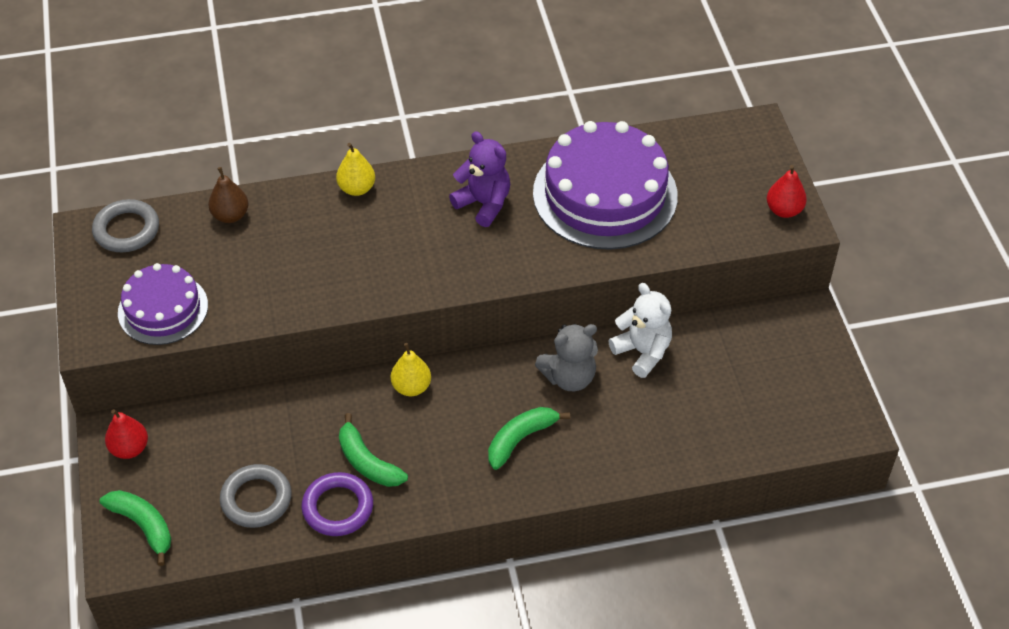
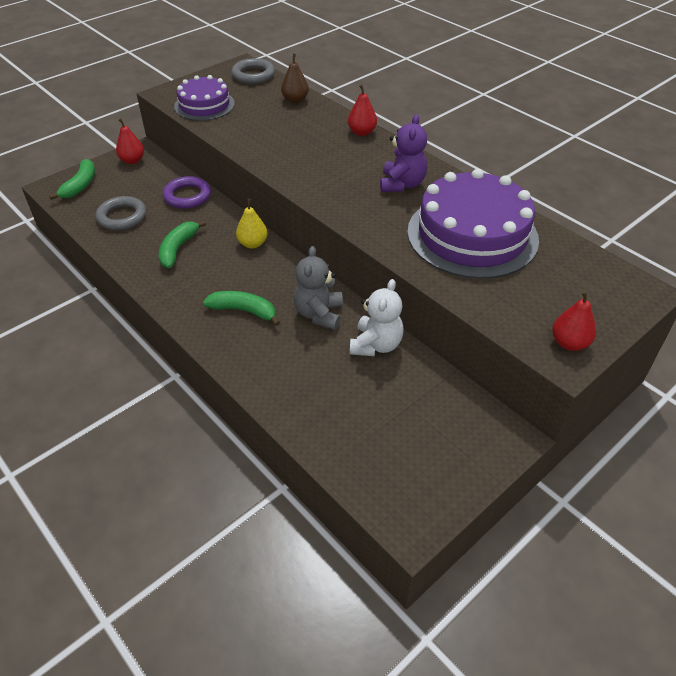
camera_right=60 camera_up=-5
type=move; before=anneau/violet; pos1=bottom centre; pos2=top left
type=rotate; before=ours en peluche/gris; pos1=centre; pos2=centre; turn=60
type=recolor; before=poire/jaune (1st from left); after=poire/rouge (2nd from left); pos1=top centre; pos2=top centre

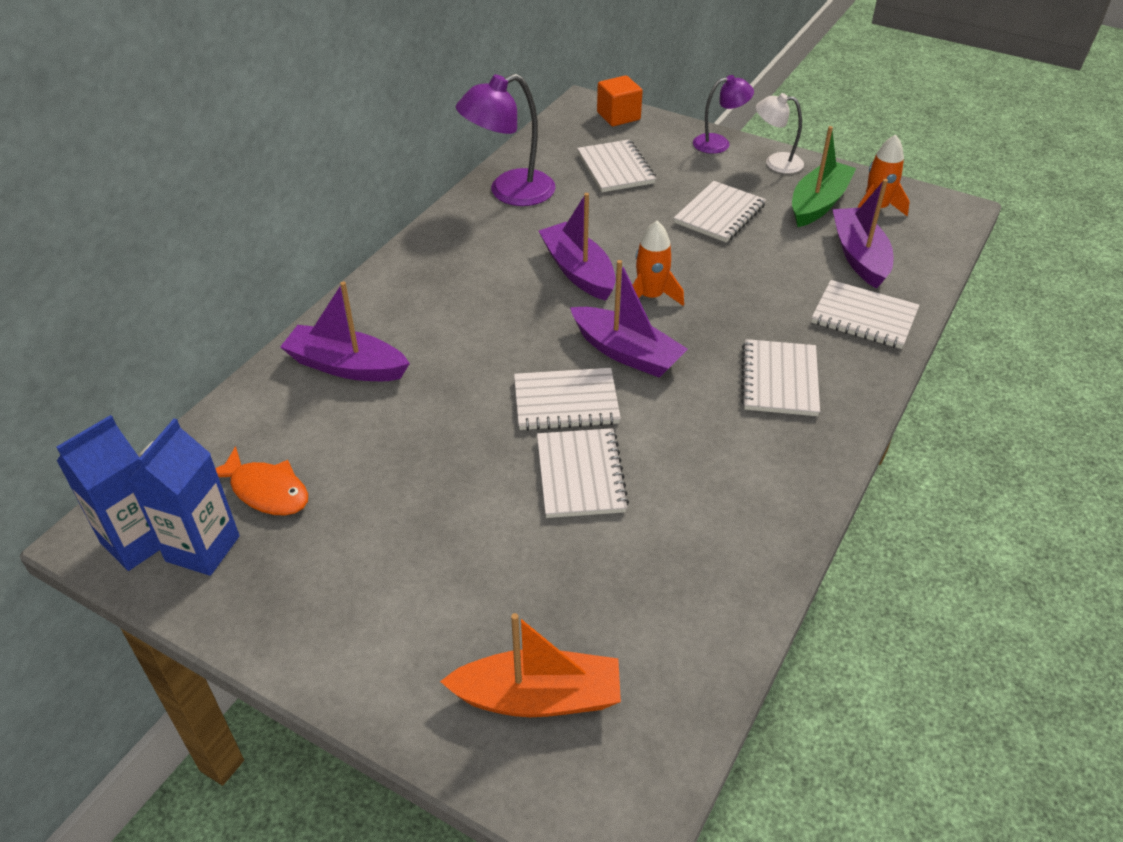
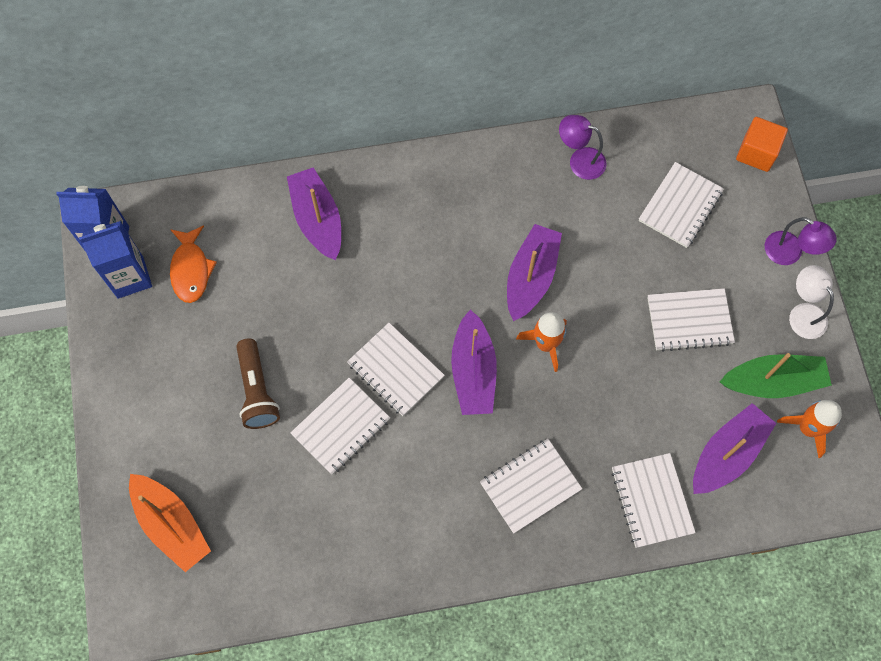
camera_right=50 camera_up=25
type=insert; after=lampe de poche/marron; pos2=middle left
type=resize; before=lampe/violet (1st from left); pos1=top centre; pos2=top centre; scale=0.6

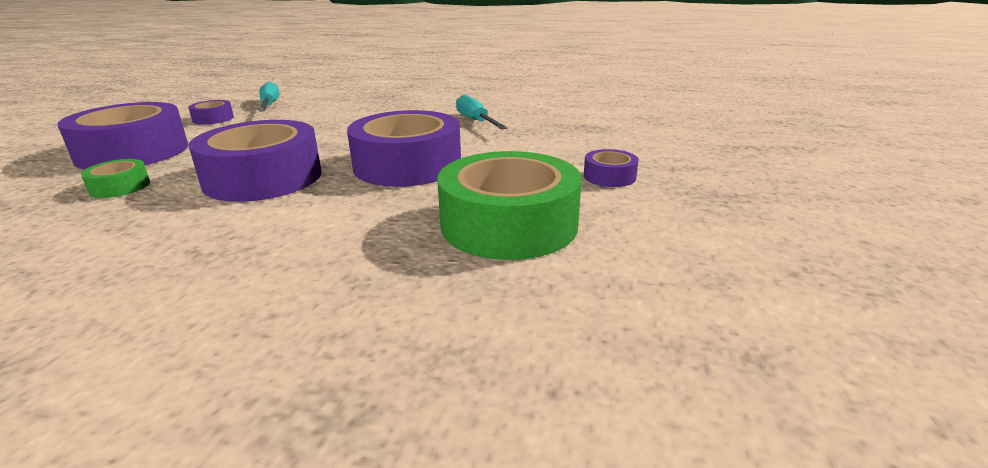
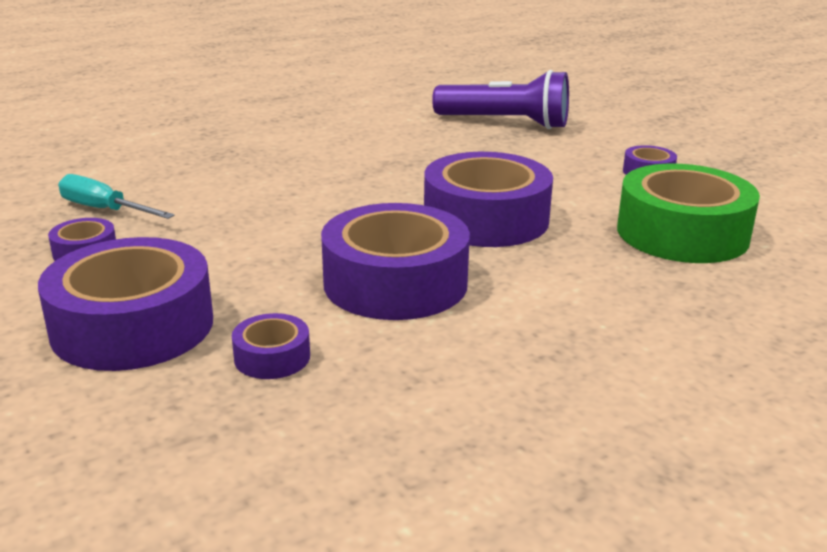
camera_right=-45 camera_up=0
type=recolor; before=ruban adhésif/vert (1st from left); after=ruban adhésif/violet (3rd from left); pos1=middle left; pos2=middle left
type=insert; after=lampe de poche/violet; pos2=top centre
type=delete; before=tournevis/turquoise (2nd from left); pos1=top centre

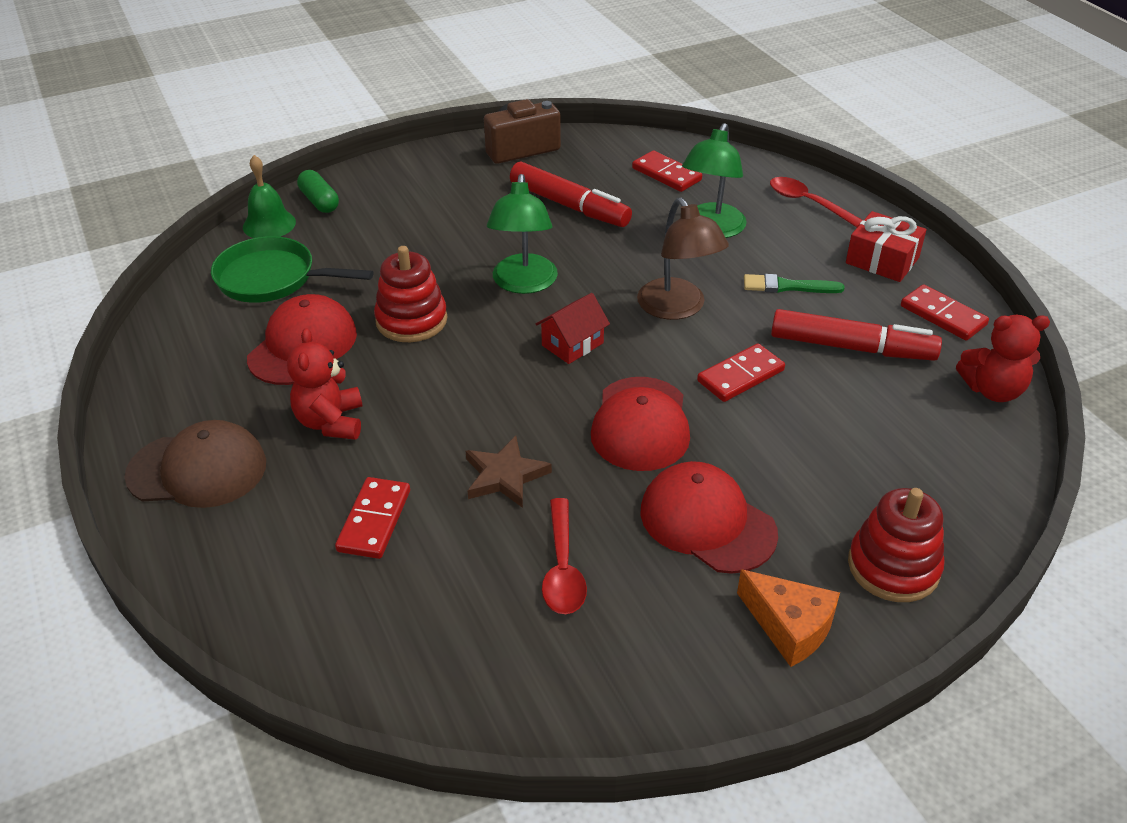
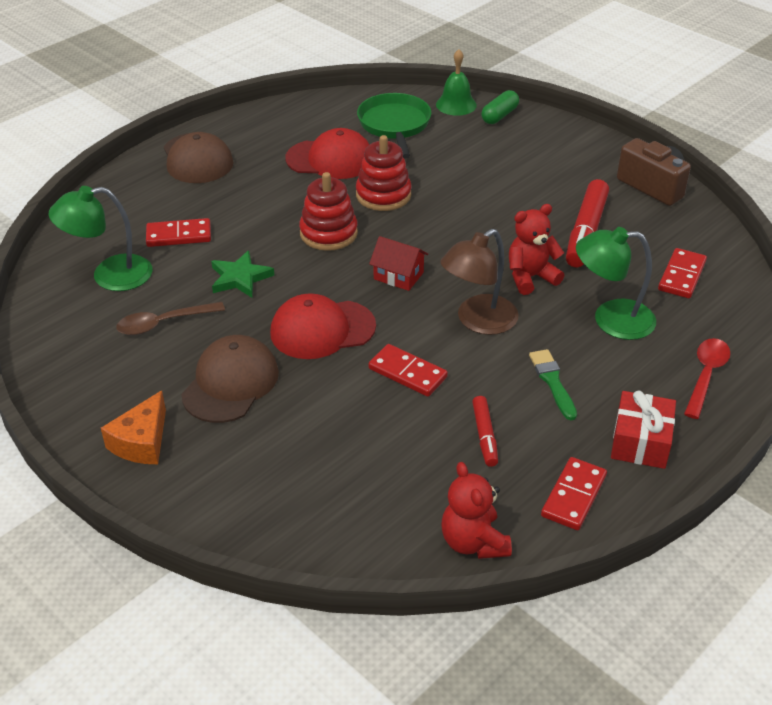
camera_right=70 camera_up=0
type=move; before=lampe/vert (1st from left); pos1=top centre; pos2=middle left
type=recolor; before=cuillère/rouge (1st from left); after=cuillère/marron; pos1=bottom centre; pos2=middle left
type=recolor; before=casquette/rouge (3rd from left); after=casquette/marron (2nd from left); pos1=centre; pos2=middle left
type=recolor; before=étoile/marron; after=étoile/vert; pos1=centre; pos2=middle left
type=move; before=jouet à empiler/rouge (2nd from left in the first image); after=jouet à empiler/rouge (1st from left); pos1=middle right; pos2=top centre
type=resize; before=feutre/rouge (2nd from left in the first image); pos1=middle right; pos2=centre; scale=0.55
type=move; before=ours en peluche/rouge (1st from left in the first image); after=ours en peluche/rouge (2nd from left); pos1=middle left; pos2=middle right

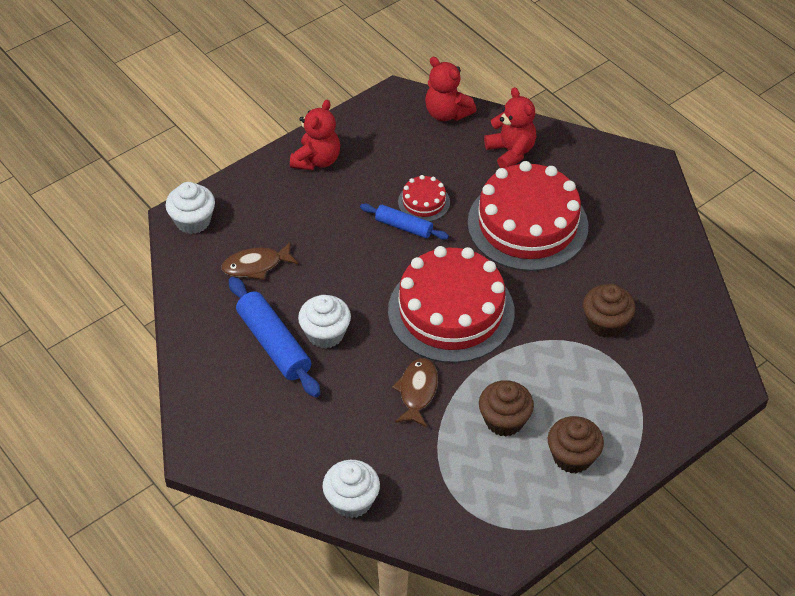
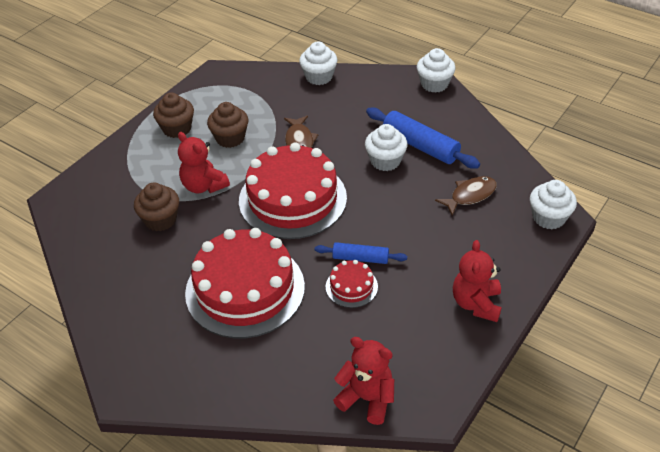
camera_right=165 camera_up=-5
type=move; before=ours en peluche/rouge (3rd from left in the first image); after=ours en peluche/rouge (1st from left); pos1=top centre; pos2=middle left
type=insert; after=muffin/blanc (3rd from left); pos2=top centre

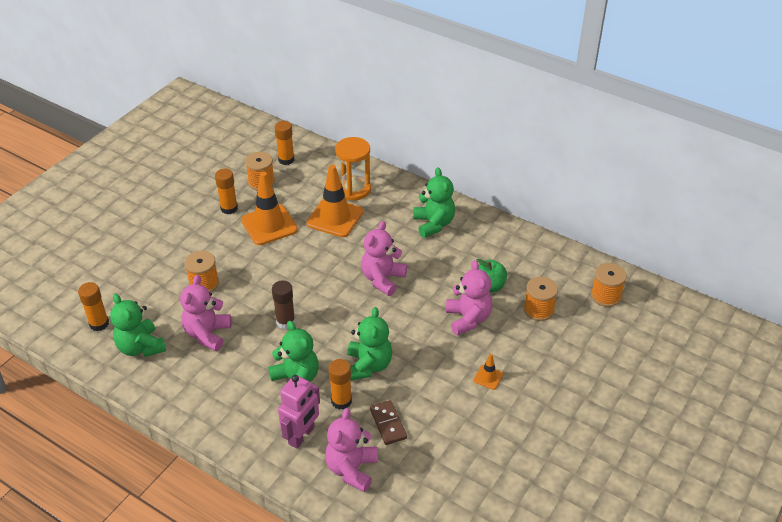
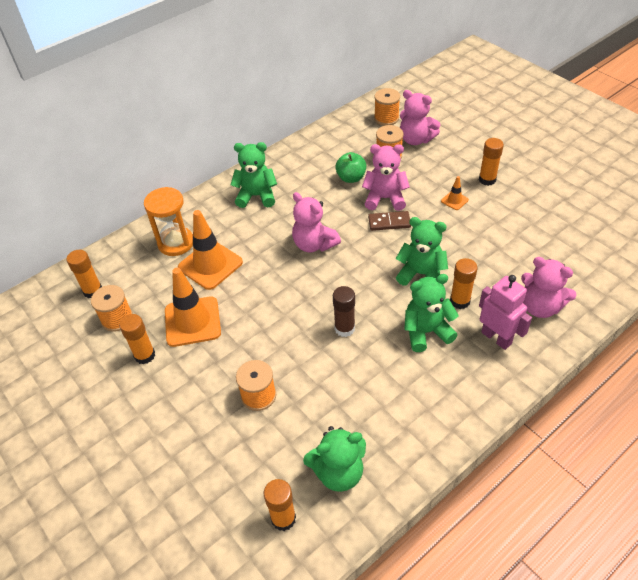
camera_right=-70 camera_up=5
type=move; before=domino/marron; pos1=bottom centre; pos2=centre
type=move; before=ours en peluche/rose (1st from left in the first image); after=ours en peluche/rose (3rd from left); pos1=middle left; pos2=top centre
type=insert; after=bâton de colle/orange (5th from left); pos2=top right

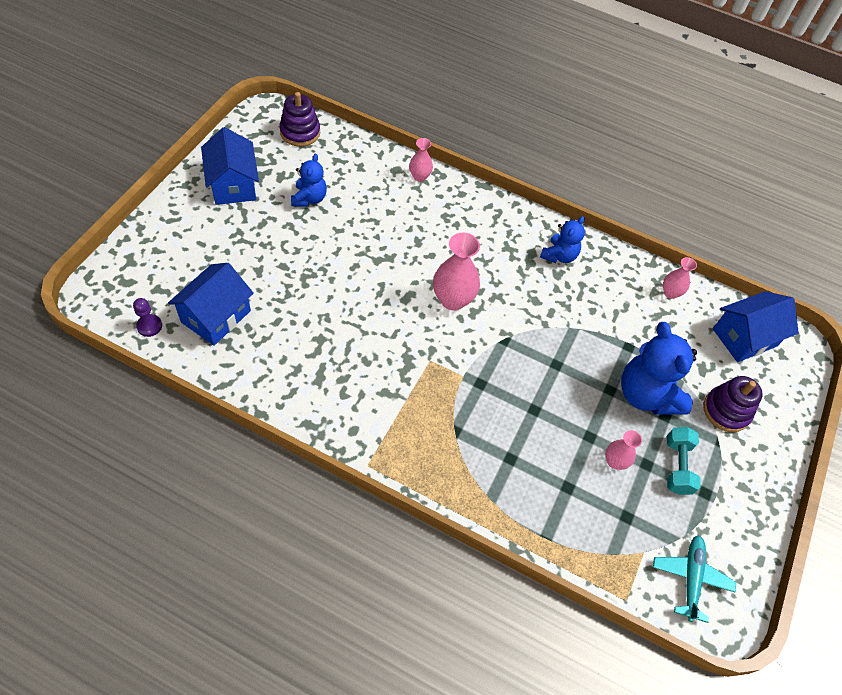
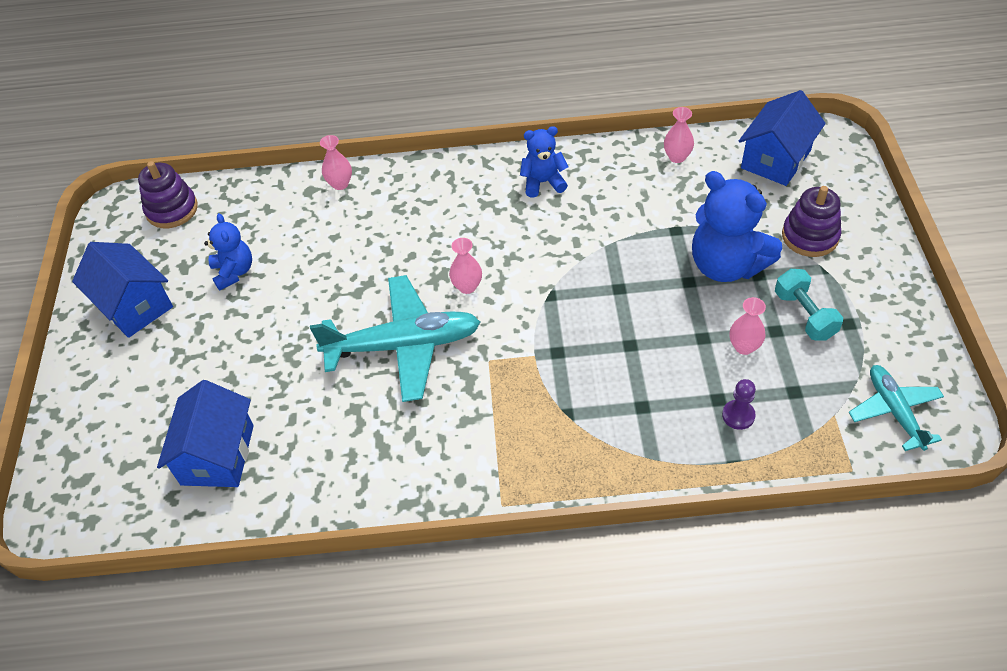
camera_right=-20 camera_up=-5
type=insert; after=avion/turquoise (1st from left); pos2=centre
type=resize; before=vase/rose (2nd from left); pos1=centre; pos2=centre; scale=0.57
type=rotate; before=ours en peluche/bleu (2nd from left); pos1=middle right; pos2=top centre; turn=-105
type=move; before=pion/violet; pos1=middle left; pos2=middle right

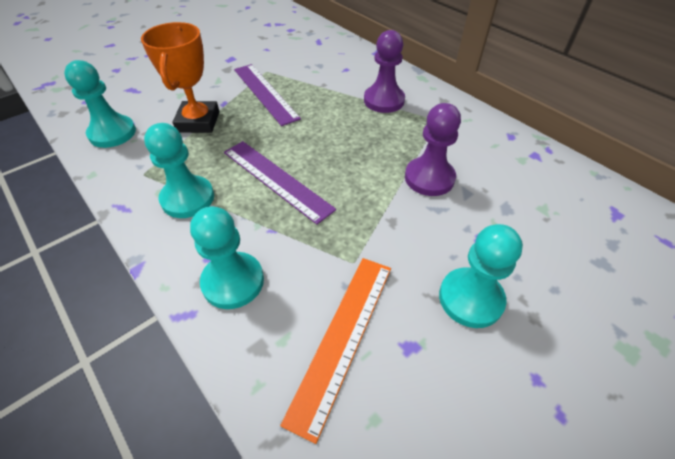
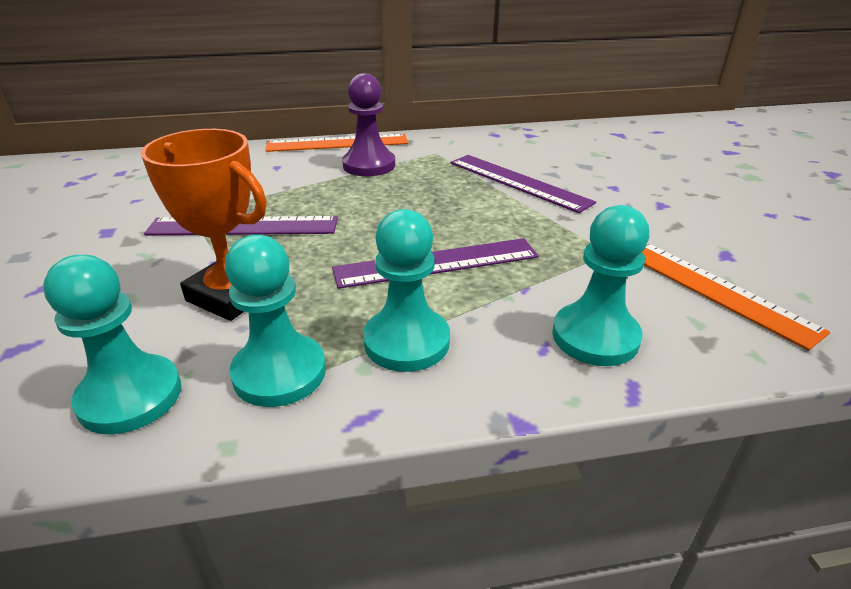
camera_right=-60 camera_up=-15
type=move; before=pion/turquoise (4th from left in the first image); after=pion/turquoise (2nd from left); pos1=middle right; pos2=middle left
type=insert; after=règle/orange (1st from left); pos2=top centre
type=replace; before=pion/violet (2nd from left); after=règle/violet (3rd from left); pos1=top centre; pos2=top centre

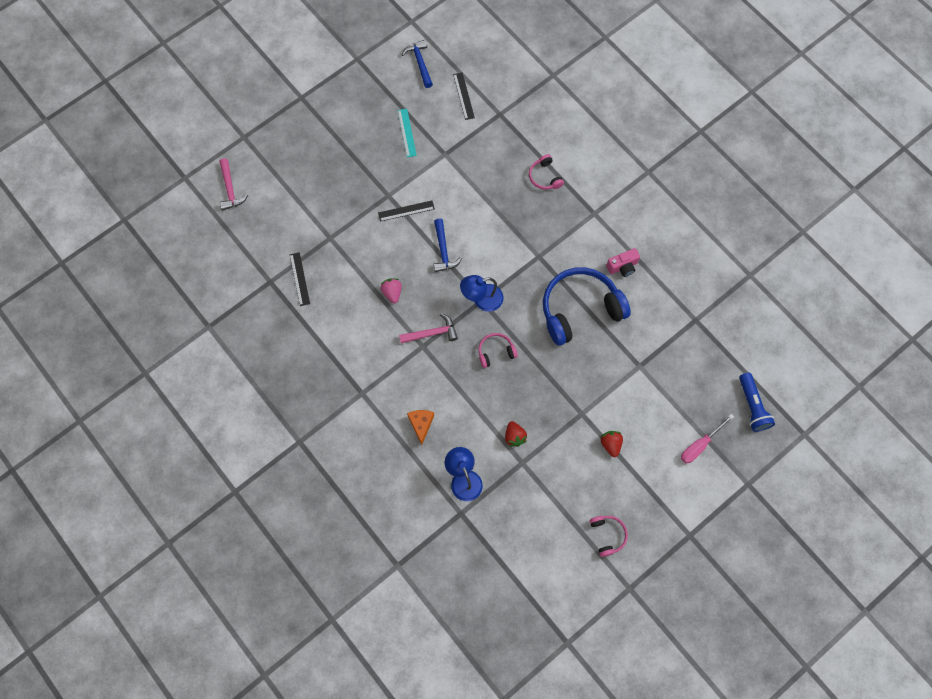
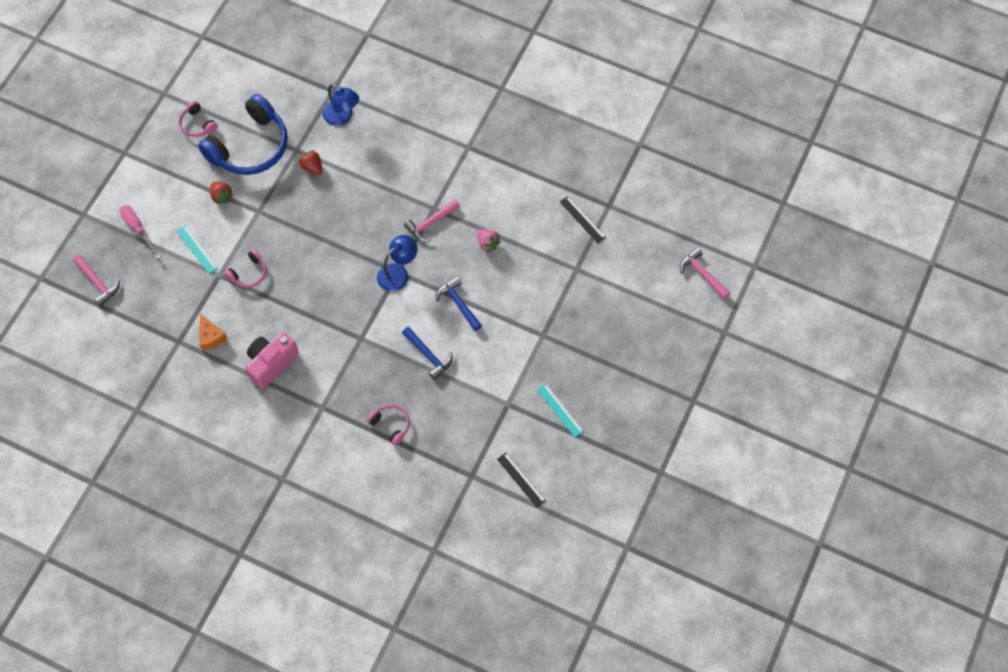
camera_right=155 camera_up=-5
type=replace; before=lampe de poche/bleu; after=marteau/rose (1st from left); pos1=middle right; pos2=middle left
type=rotate; before=tournevis/rose; pos1=middle right; pos2=middle left; turn=-60
type=insert; after=règle/turquoise (1st from left); pos2=middle left
type=move; before=casque audio/bleu; pos1=centre; pos2=top left
type=move; before=fromage/orange; pos1=centre; pos2=middle left
type=move; before=casque audio/rose (1st from left in the first image); after=casque audio/rose (2nd from left); pos1=centre; pos2=middle left
type=resize; before=appareil photo/rose; pos1=middle right; pos2=middle left; scale=1.58
type=move; before=marteau/bleu (1st from left); pos1=top centre; pos2=centre
type=delete; before=règle/noir (2nd from left); pos1=top centre

